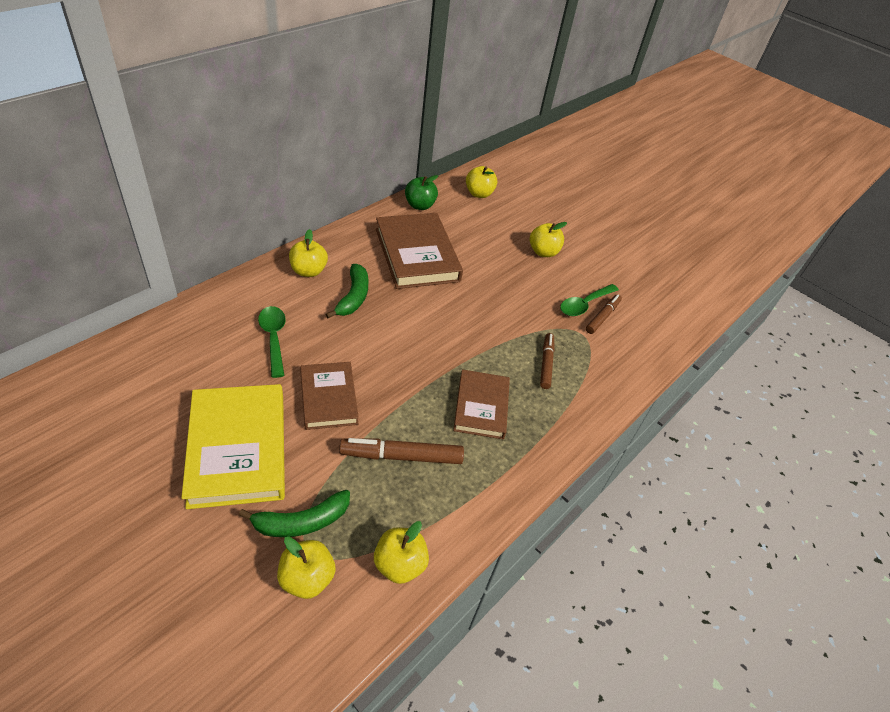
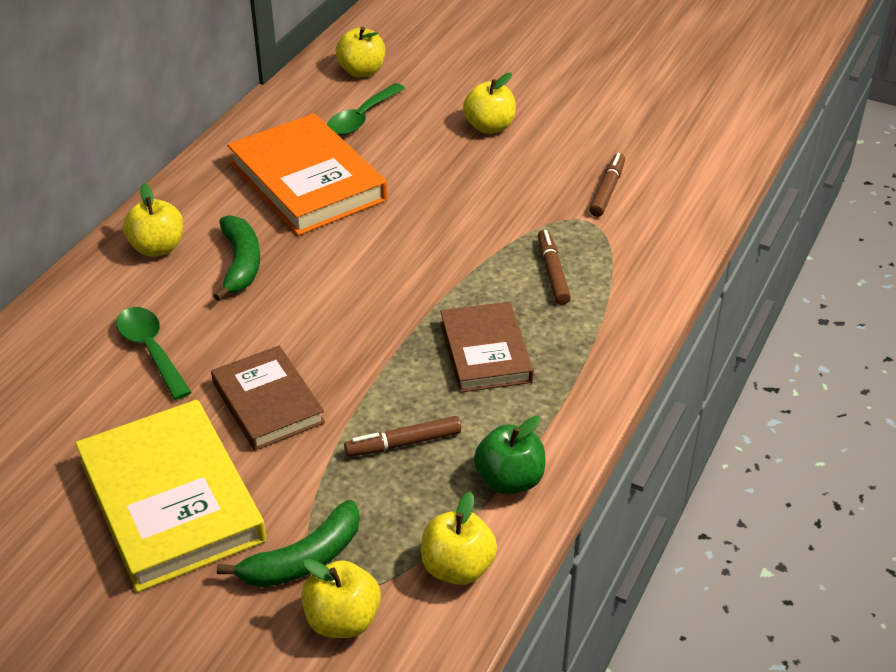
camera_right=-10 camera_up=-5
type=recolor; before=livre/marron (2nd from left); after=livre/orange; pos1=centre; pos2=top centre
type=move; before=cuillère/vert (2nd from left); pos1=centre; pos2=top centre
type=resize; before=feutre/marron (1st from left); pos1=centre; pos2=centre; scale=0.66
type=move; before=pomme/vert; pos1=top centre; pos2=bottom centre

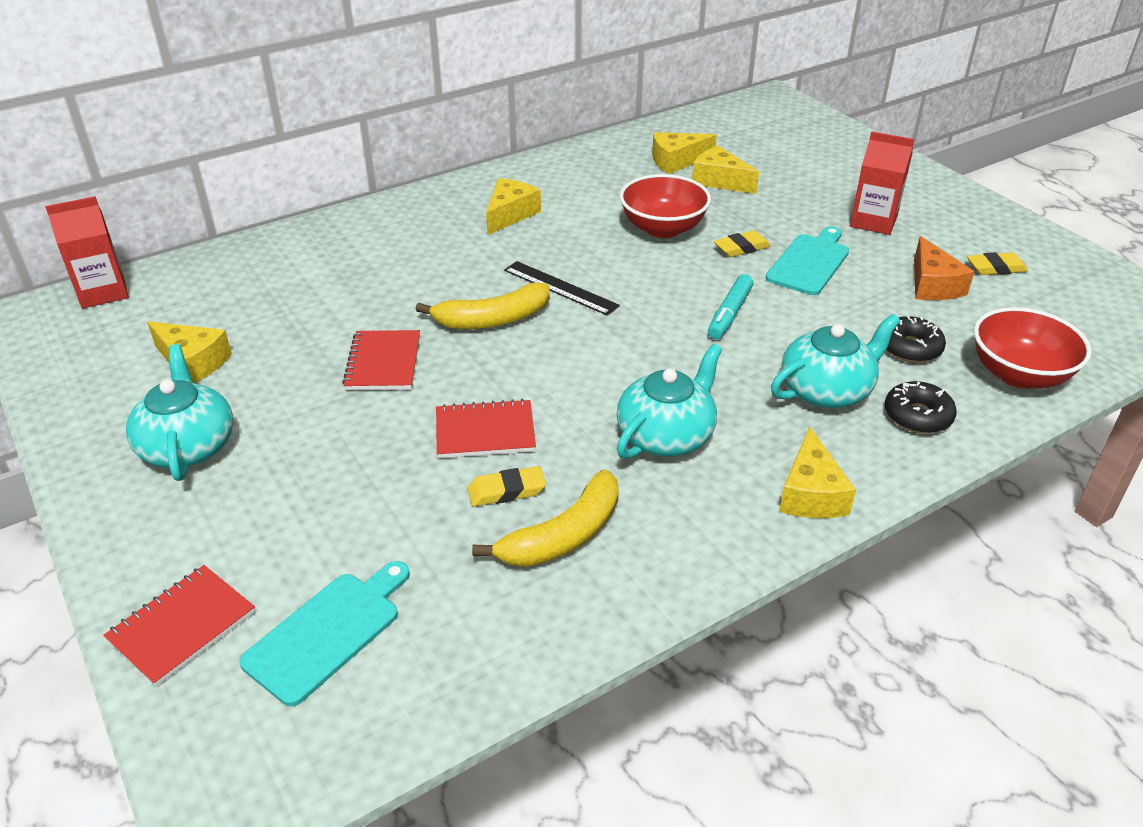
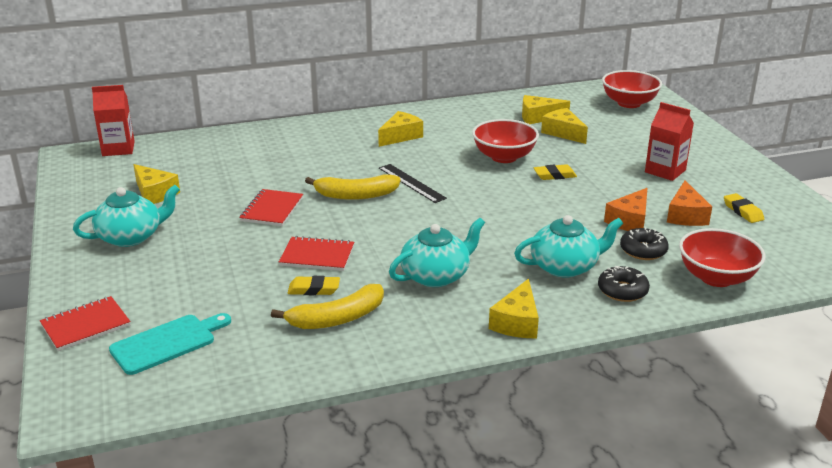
camera_right=15 camera_up=-10
type=rotate; before=théière/turquoise (1st from left); pos1=middle left; pos2=middle left; turn=60
type=insert; after=bol/rouge (2nd from left); pos2=top right
type=insert; after=fromage/orange (1st from left); pos2=middle right
type=rotate; before=gomme/jaune (3rd from left); pos1=top right; pos2=middle right; turn=60
type=delete; before=feutre/turquoise; pos1=centre
type=delete; before=planche à découper/turquoise (2nd from left); pos1=top right

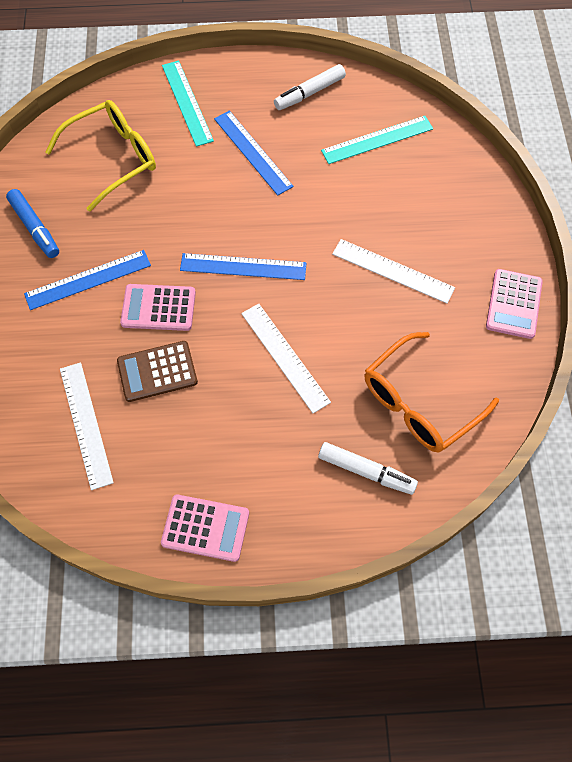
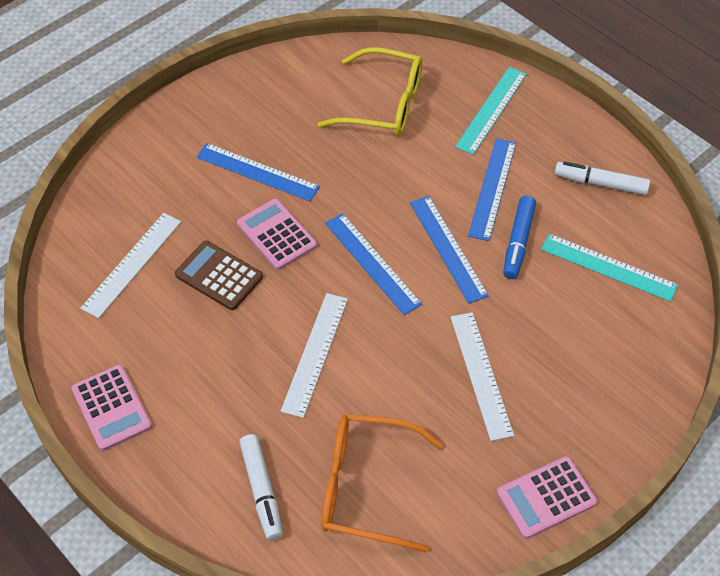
camera_right=50 camera_up=-10
type=insert; after=règle/bleu (3rd from left); pos2=centre
type=move; before=feutre/bleu; pos1=top left; pos2=middle right

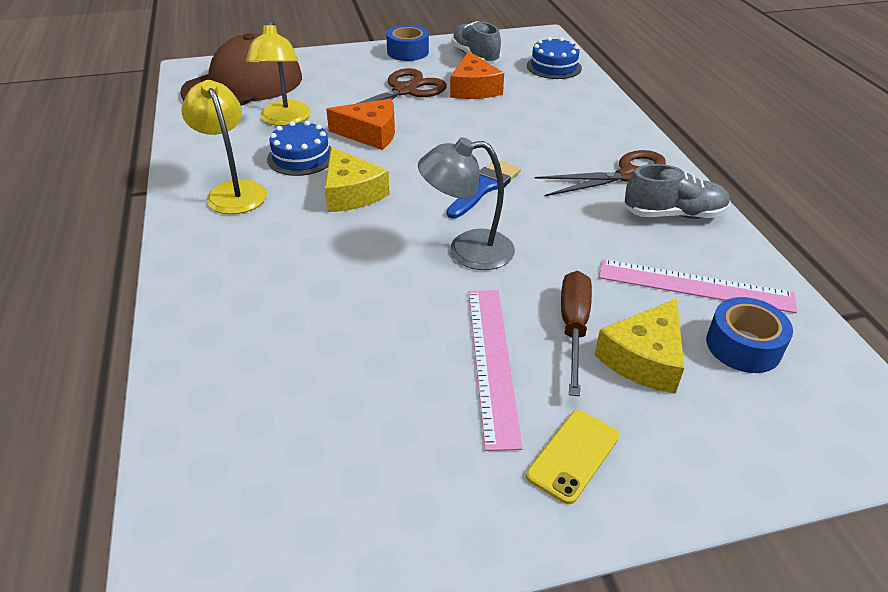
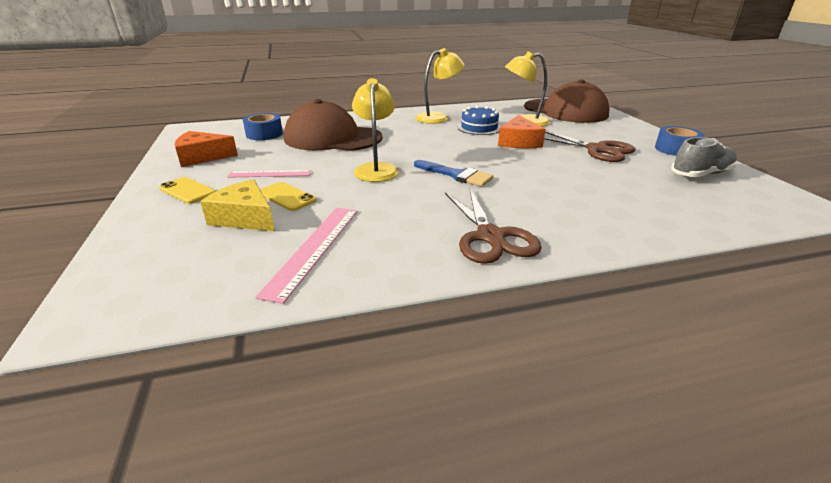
camera_right=90 camera_up=-10
type=move; before=fromage/orange (2nd from left in the first image); after=fromage/orange (1st from left); pos1=top centre; pos2=top left
type=resize; before=règle/rose (1st from left); pos1=centre; pos2=middle left; scale=0.64
type=move; before=ruban adhésif/bleu (2nd from left in the first image); after=ruban adhésif/bleu (1st from left); pos1=middle right; pos2=top left
type=replace; before=tournevis/marron; after=téléphone/jaune (2nd from left); pos1=centre; pos2=centre
type=insert; after=casquette/marron (1st from left); pos2=top centre
type=recolor; before=lampe/gris; after=lampe/jaune (1st from left); pos1=centre; pos2=top centre
type=delete; before=fromage/jaune (1st from left); pos1=top centre
type=delete; before=gâteau/bleu (2nd from left); pos1=top centre
type=delete; before=chaussure/gris (2nd from left); pos1=top right

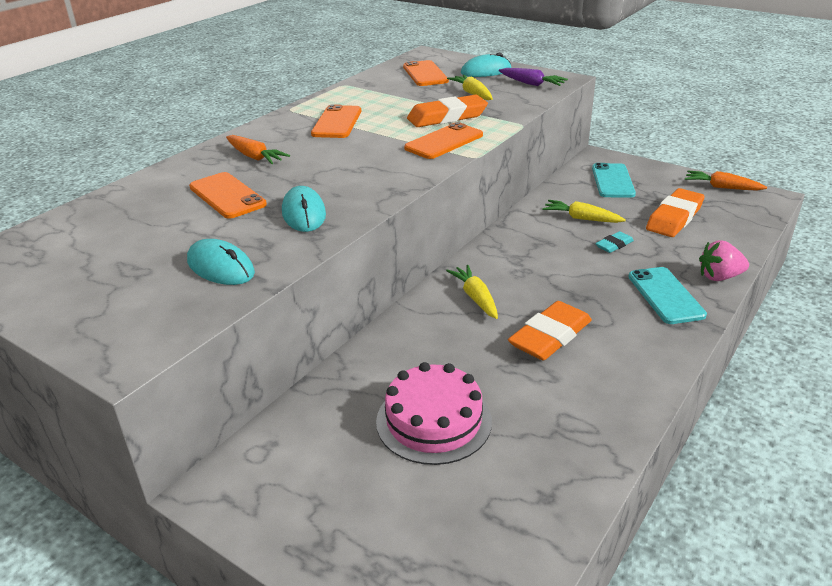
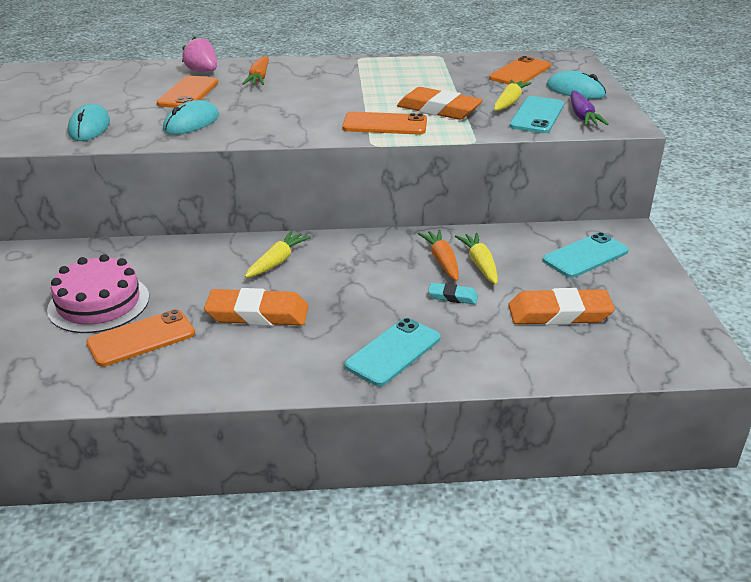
camera_right=50 camera_up=0
type=move; before=téléphone/orange (2nd from left in the first image); after=téléphone/orange (1st from left); pos1=top centre; pos2=middle left
type=move; before=fraise/rose; pos1=middle right; pos2=top left
type=move; before=carotte/orange (2nd from left); pos1=top right; pos2=centre
type=insert; after=téléphone/turquoise (2nd from left); pos2=top right

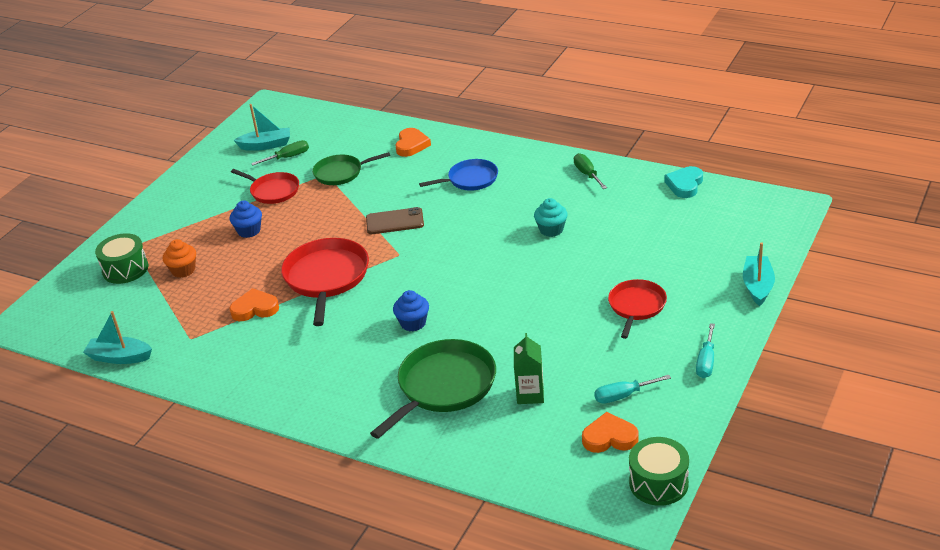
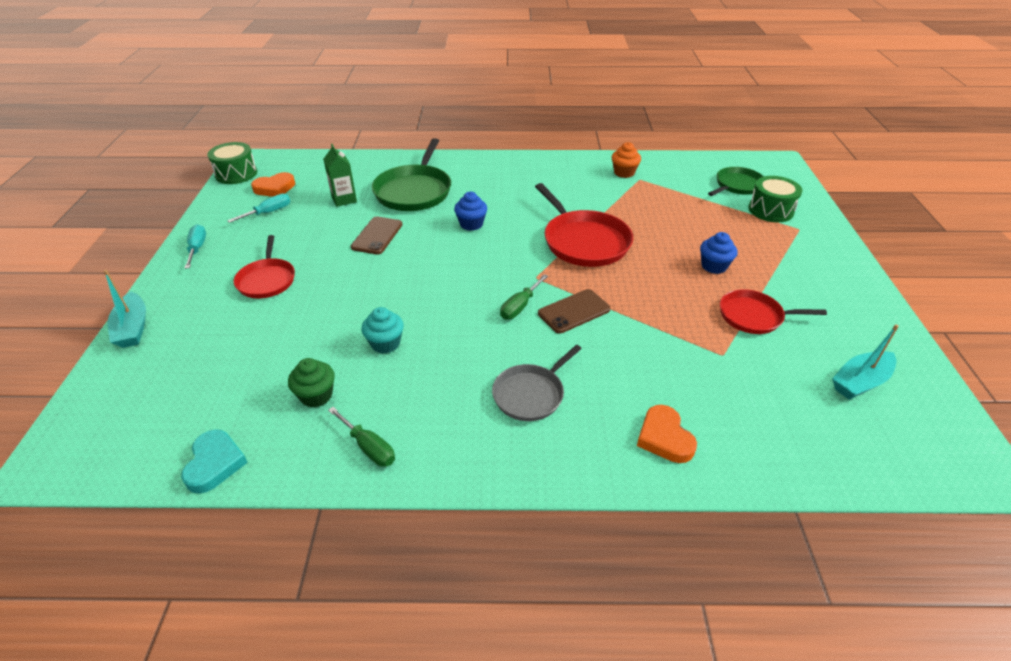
camera_right=150 camera_up=5
type=insert; after=muffin/vert; pos2=middle left
type=insert; after=téléphone/marron (1st from left); pos2=centre
type=recolor; before=poêle/bleu; after=poêle/gris; pos1=top centre; pos2=centre
type=move; before=tournevis/vert (1st from left in the first image); after=tournevis/vert (2nd from left); pos1=top left; pos2=centre
type=move; before=muffin/orange; pos1=middle left; pos2=top centre
type=move; before=poêle/vert (1st from left in the first image); after=poêle/vert (2nd from left); pos1=top centre; pos2=top right
type=delete; before=bateau/turquoise (1st from left); pos1=middle left
type=delete; before=cœur/orange (1st from left); pos1=middle left

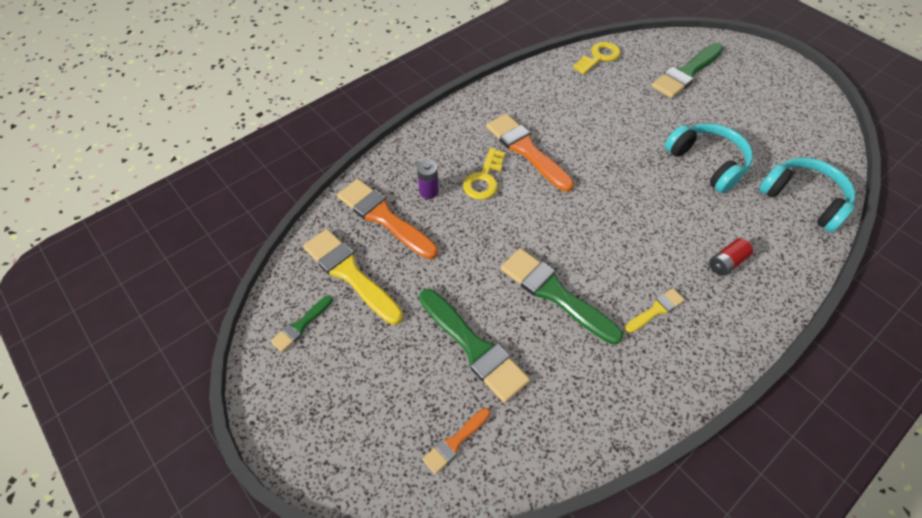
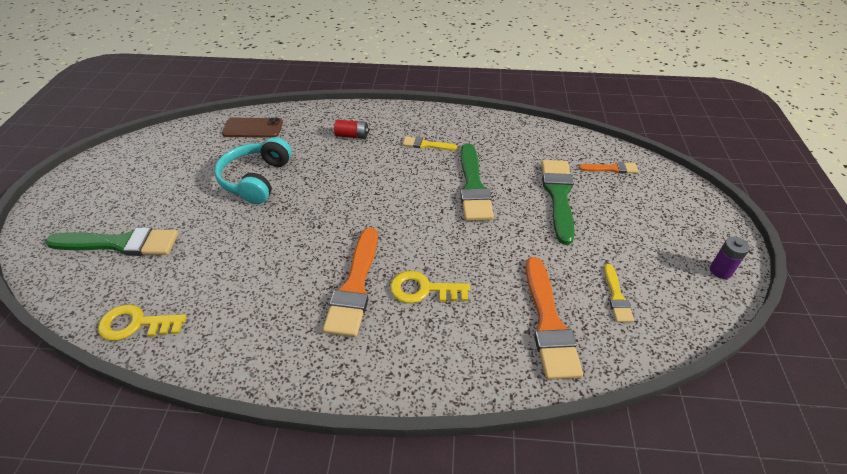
camera_right=-135 camera_up=-10
type=replace; before=casque audio/turquoise (2nd from left); after=téléphone/marron; pos1=middle right; pos2=top left
type=rotate; before=clé/jaune (1st from left in the first image); pos1=centre; pos2=centre; turn=-150
type=resize; before=pinceau/jaune (1st from left in the first image); pos1=centre; pos2=middle right; scale=0.52
type=move; before=pile/violet; pos1=centre; pos2=middle right
type=delete; before=pinceau/vert (1st from left); pos1=middle left

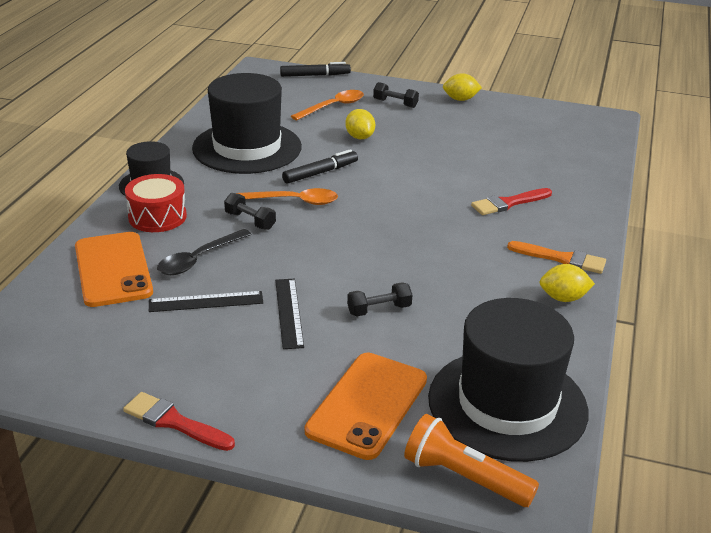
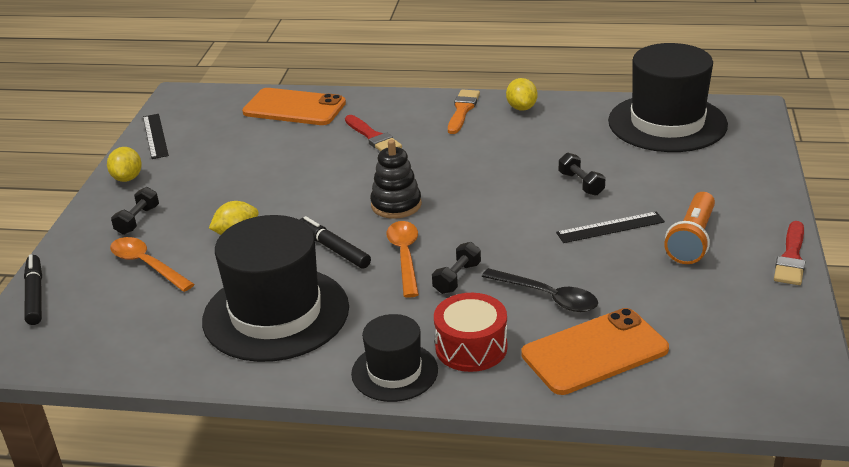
camera_right=-95 camera_up=0
type=move; before=règle/noir (1st from left); pos1=middle left; pos2=top left
type=move; before=téléphone/orange (2nd from left in the first image); after=téléphone/orange (1st from left); pos1=bottom centre; pos2=top centre
type=insert; after=jouet à empiler/noir; pos2=centre
type=move; before=lampe de poche/orange; pos1=bottom centre; pos2=middle right

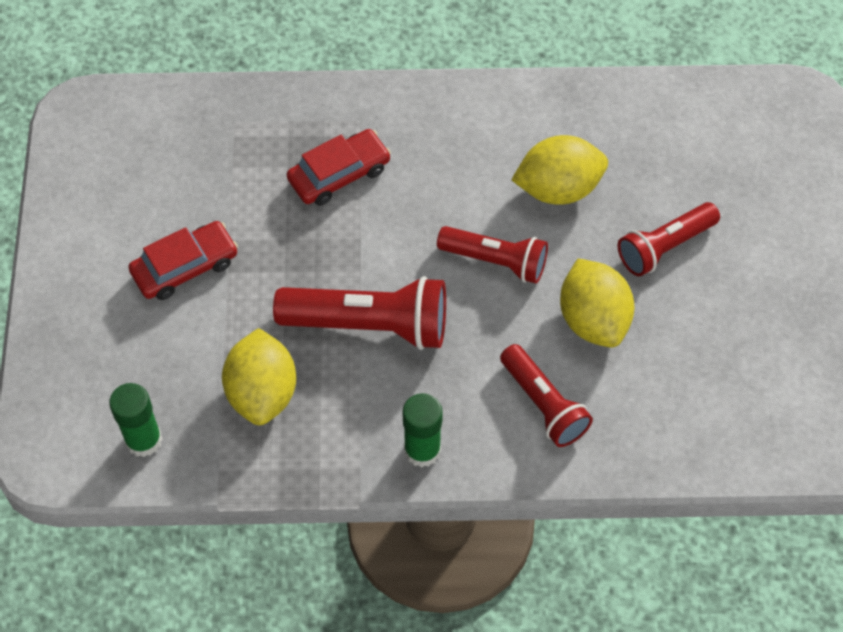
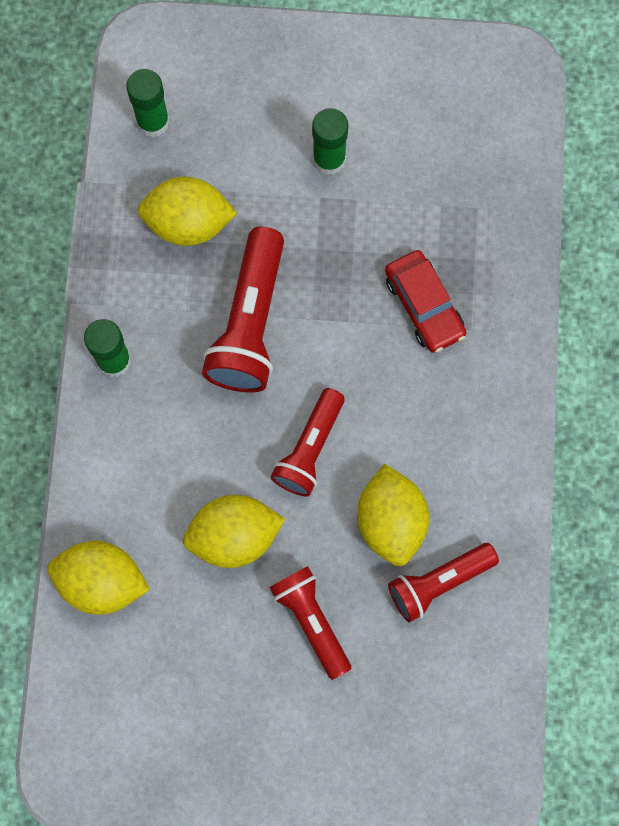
camera_right=95 camera_up=15
type=insert; after=citron/jaune (1st from left); pos2=bottom left
type=replace; before=voiture/rouge (1st from left); after=bâton de colle/vert (3rd from left); pos1=middle left; pos2=top centre
type=move; before=lampe de poche/rouge (3rd from left in the first image); after=lampe de poche/rouge (4th from left); pos1=centre; pos2=bottom right

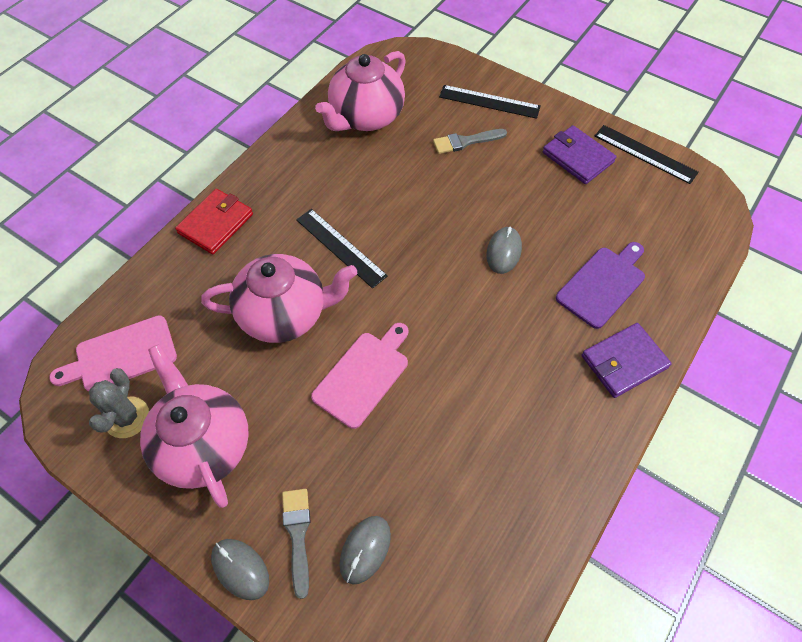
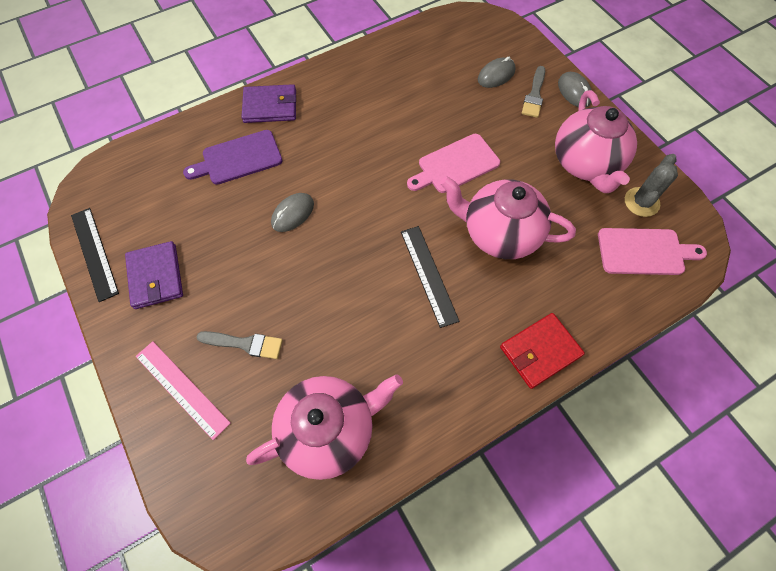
camera_right=-155 camera_up=5
type=recolor; before=règle/noir (2nd from left); after=règle/rose; pos1=top centre; pos2=bottom left

